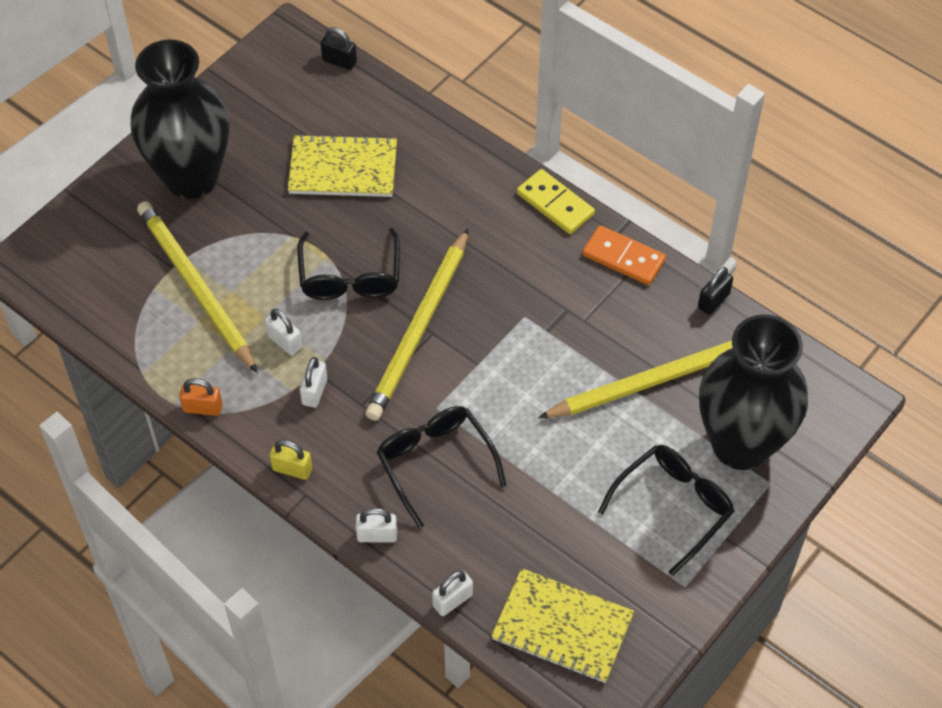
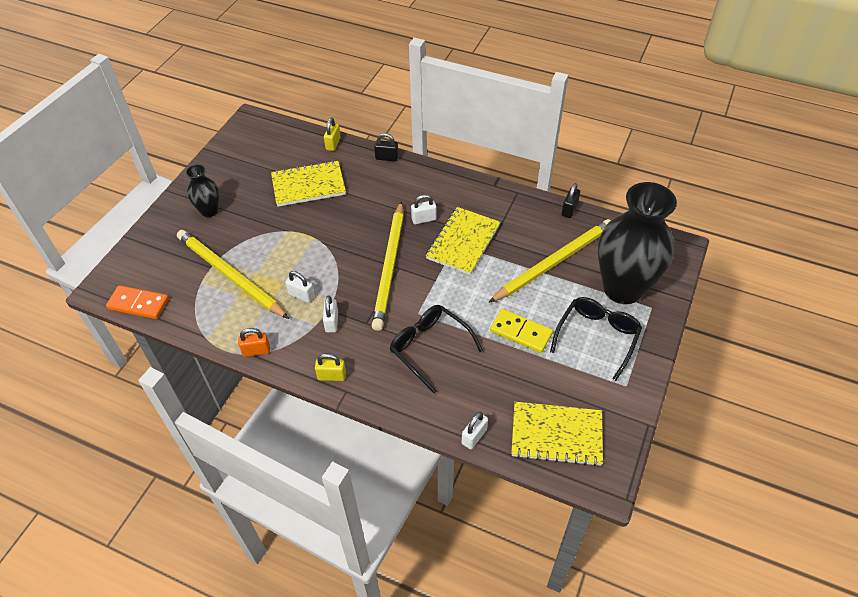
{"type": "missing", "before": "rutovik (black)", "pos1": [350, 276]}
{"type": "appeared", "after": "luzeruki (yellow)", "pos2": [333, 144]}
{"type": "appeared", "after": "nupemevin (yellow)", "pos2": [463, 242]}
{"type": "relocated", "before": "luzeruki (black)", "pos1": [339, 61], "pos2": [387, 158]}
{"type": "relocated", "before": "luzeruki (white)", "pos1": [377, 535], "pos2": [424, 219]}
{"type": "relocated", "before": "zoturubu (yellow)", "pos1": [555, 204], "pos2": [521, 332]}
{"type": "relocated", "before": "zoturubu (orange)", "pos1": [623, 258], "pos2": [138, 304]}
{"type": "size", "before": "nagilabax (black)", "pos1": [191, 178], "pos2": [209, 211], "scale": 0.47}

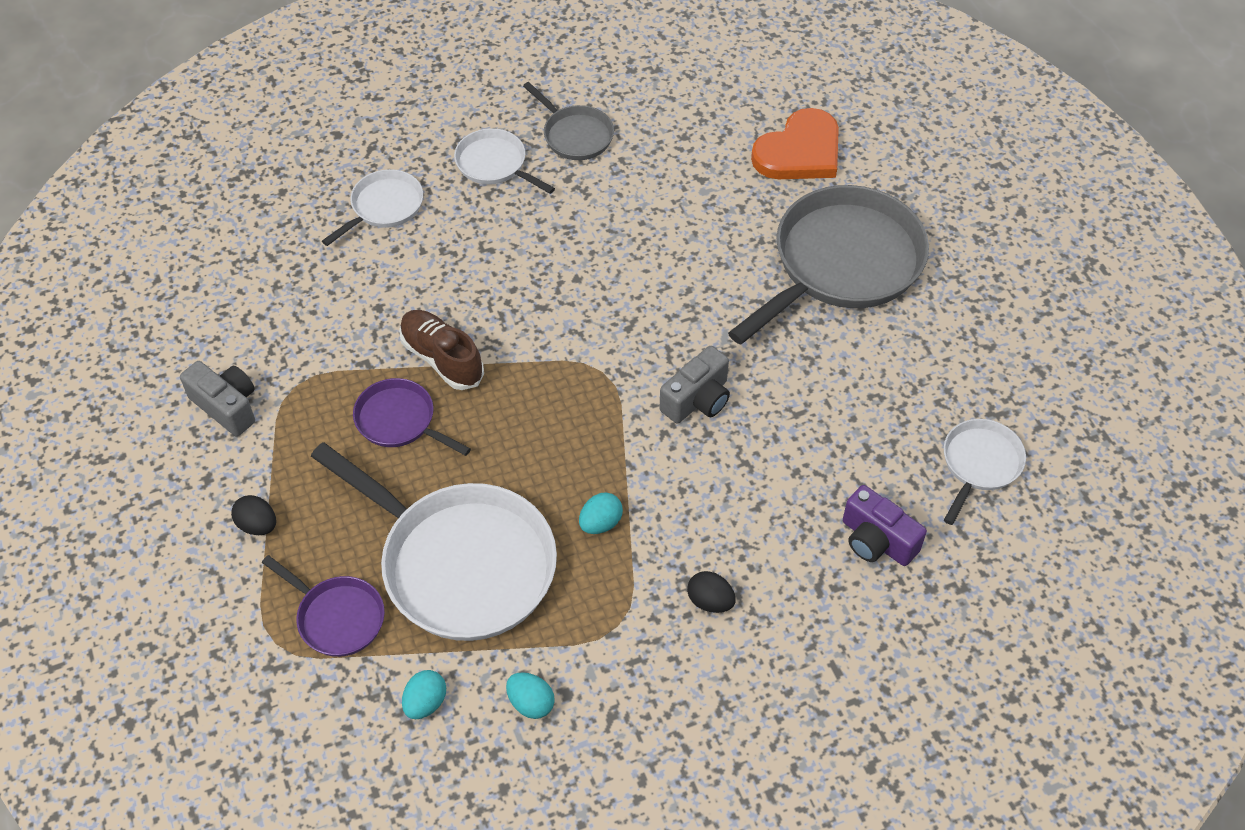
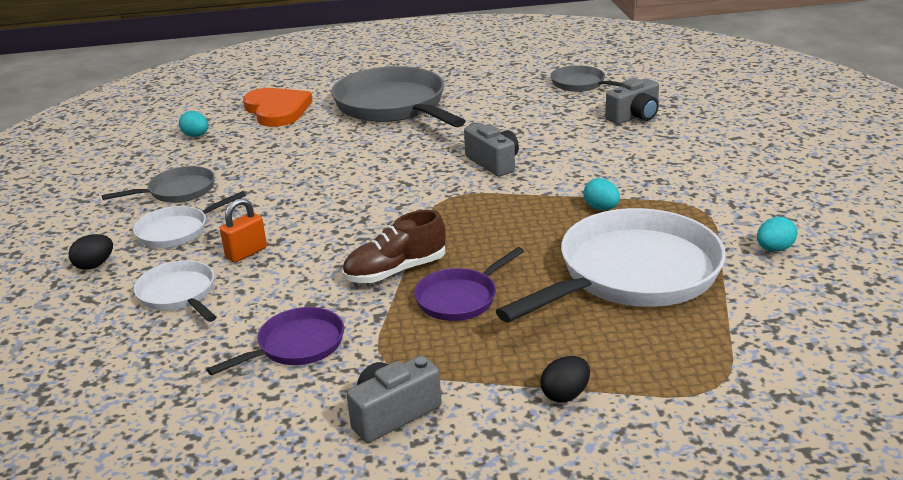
{"type": "appeared", "after": "luzeruki (orange)", "pos2": [246, 253]}
{"type": "relocated", "before": "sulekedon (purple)", "pos1": [337, 617], "pos2": [296, 346]}
{"type": "relocated", "before": "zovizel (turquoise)", "pos1": [425, 703], "pos2": [196, 136]}
{"type": "relocated", "before": "zovizel (black)", "pos1": [710, 601], "pos2": [94, 265]}
{"type": "colour", "before": "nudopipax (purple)", "after": "nudopipax (grey)", "pos1": [876, 540], "pos2": [634, 116]}
{"type": "colour", "before": "sulekedon (white)", "after": "sulekedon (grey)", "pos1": [979, 465], "pos2": [581, 84]}

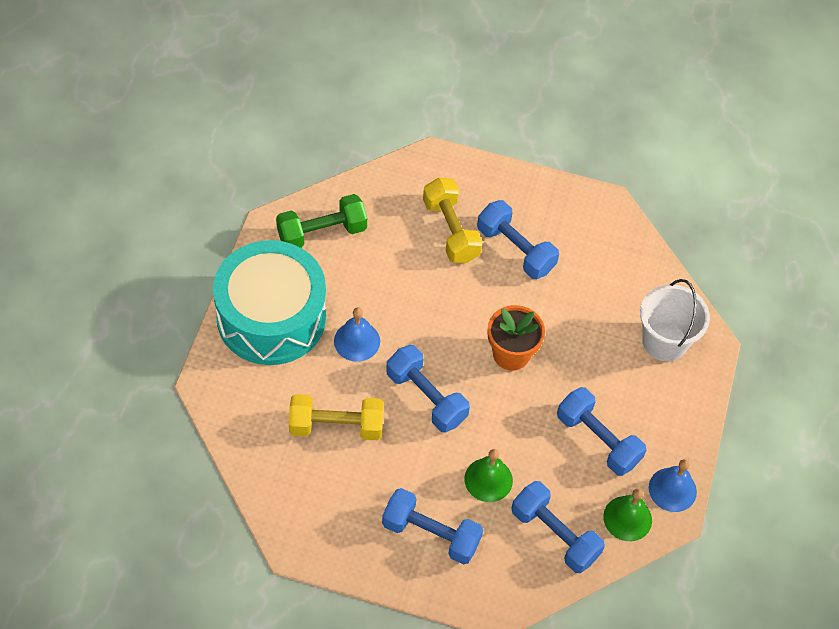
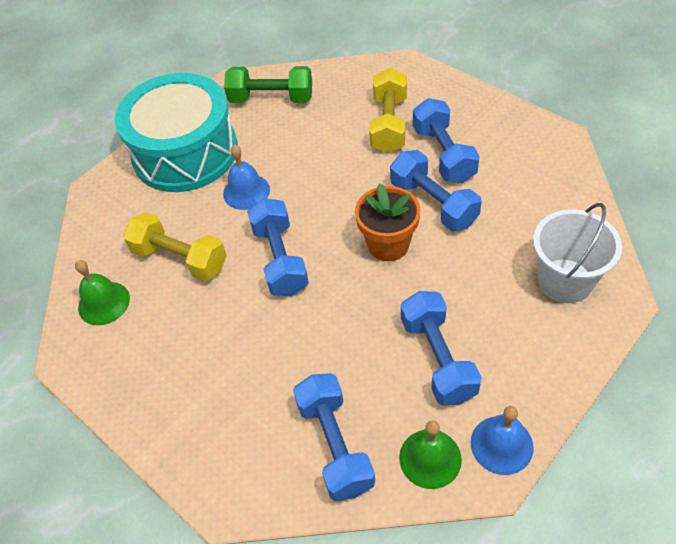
{"type": "relocated", "before": "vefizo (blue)", "pos1": [431, 534], "pos2": [433, 203]}
{"type": "relocated", "before": "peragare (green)", "pos1": [488, 479], "pos2": [104, 303]}

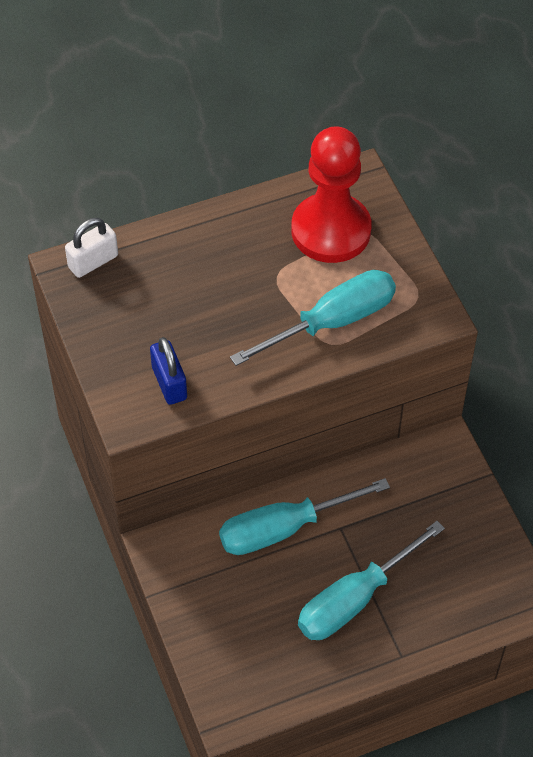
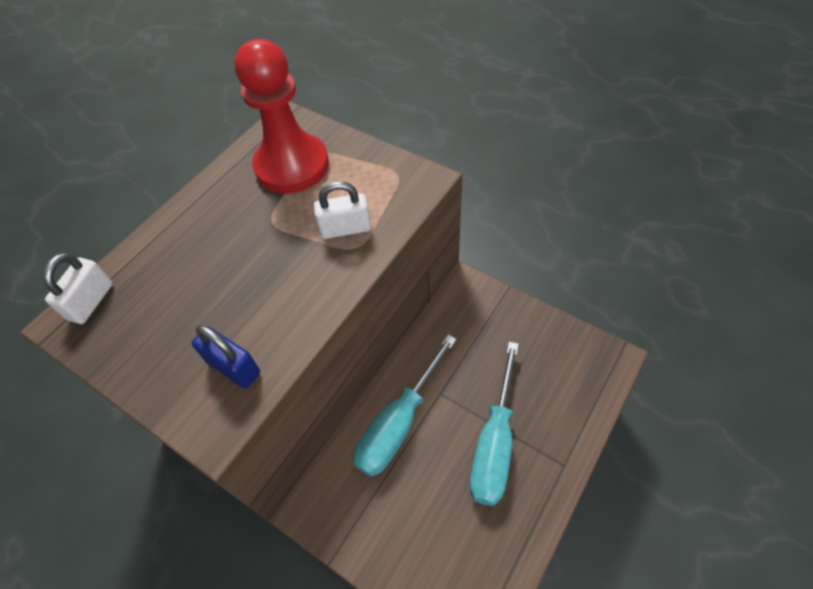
{"type": "exchanged", "before": "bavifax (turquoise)", "after": "luzeruki (white)", "pos1": [333, 321], "pos2": [345, 228]}

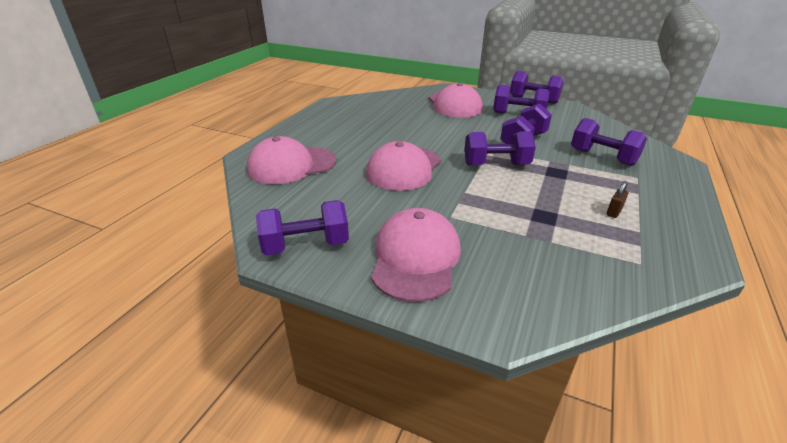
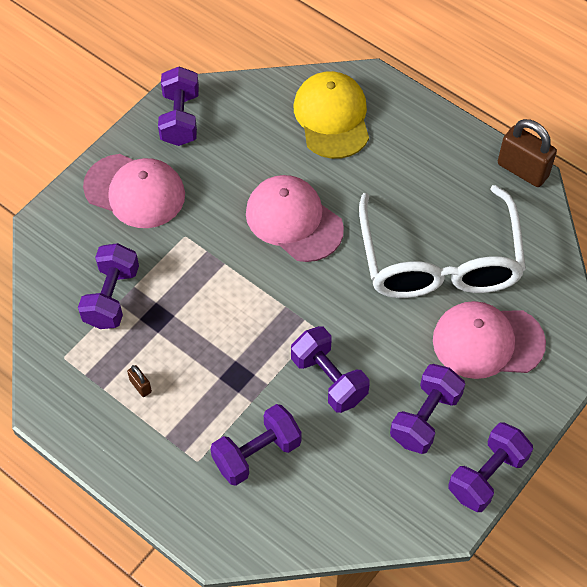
{"type": "appeared", "after": "rutovik (white)", "pos2": [439, 260]}
{"type": "appeared", "after": "luzeruki (brown)", "pos2": [522, 170]}
{"type": "relocated", "before": "vefizo (purple)", "pos1": [496, 165], "pos2": [111, 297]}
{"type": "colour", "before": "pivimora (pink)", "after": "pivimora (yellow)", "pos1": [292, 165], "pos2": [332, 117]}

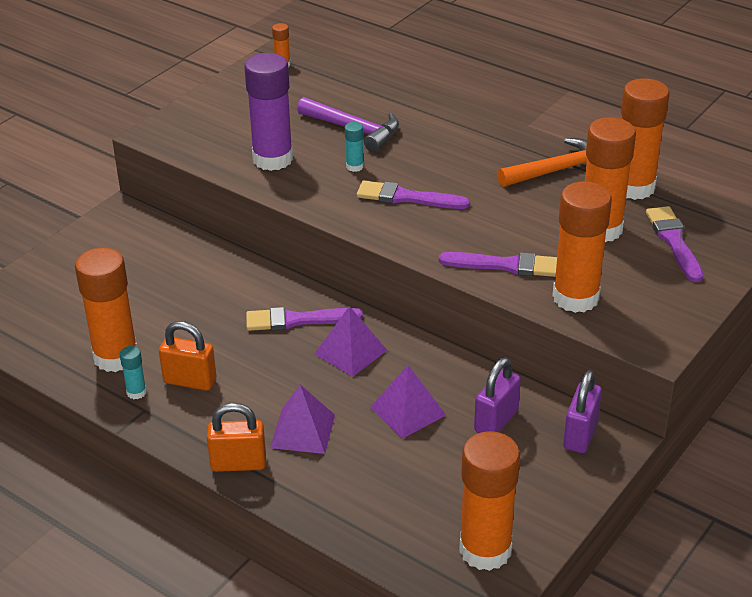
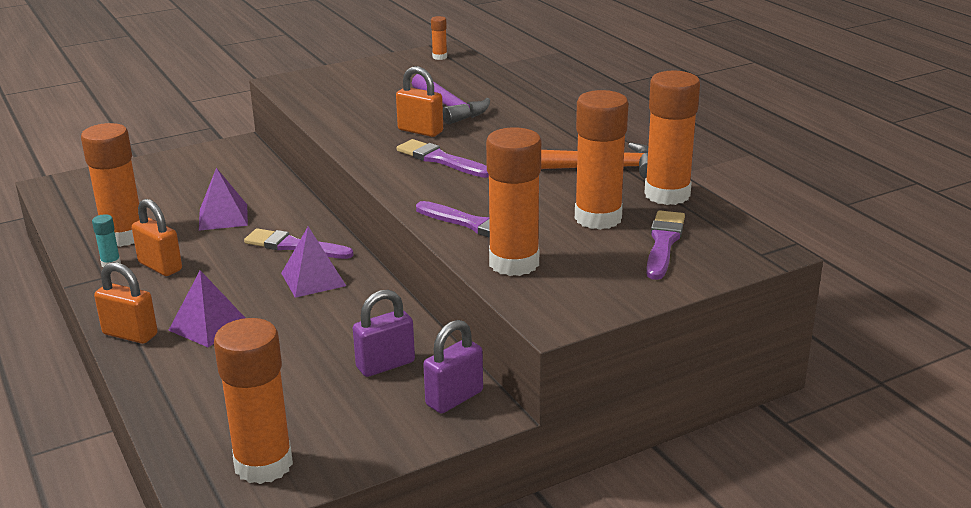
{"type": "missing", "before": "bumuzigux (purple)", "pos1": [272, 159]}
{"type": "relocated", "before": "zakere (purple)", "pos1": [408, 411], "pos2": [223, 217]}
{"type": "exchanged", "before": "bumuzigux (turquoise)", "after": "luzeruki (orange)", "pos1": [354, 167], "pos2": [420, 131]}

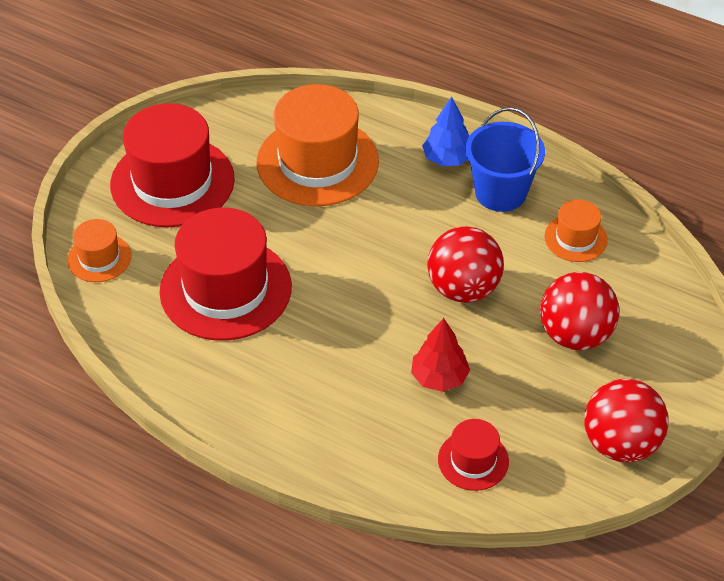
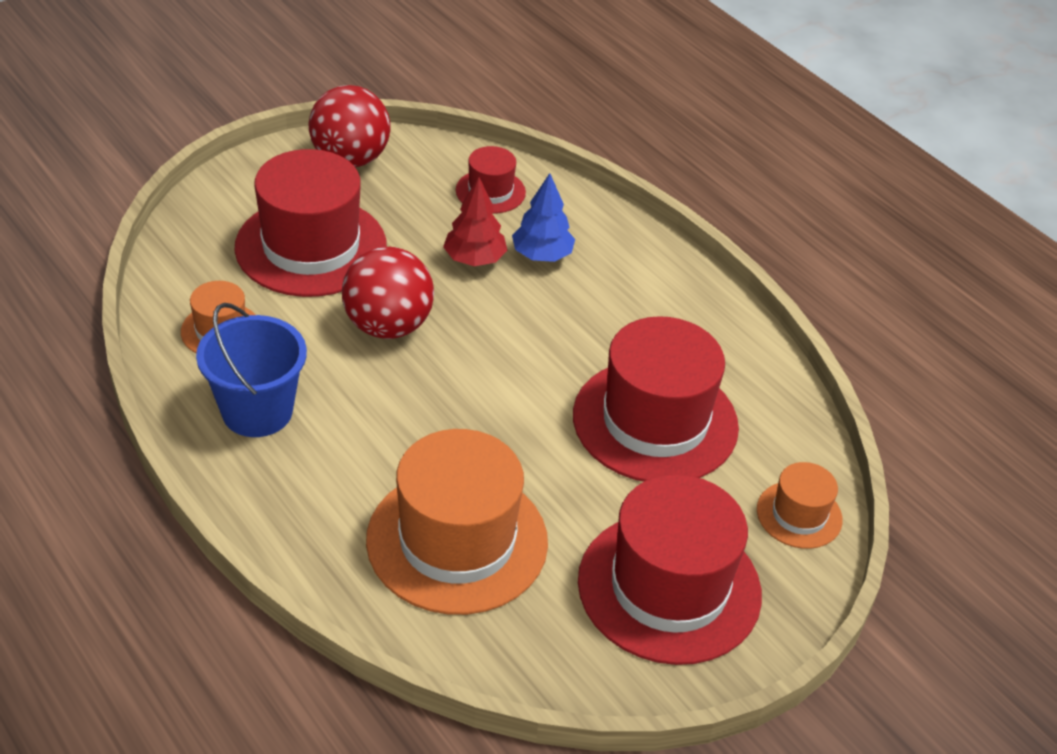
{"type": "relocated", "before": "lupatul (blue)", "pos1": [447, 159], "pos2": [542, 255]}
{"type": "exchanged", "before": "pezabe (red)", "after": "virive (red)", "pos1": [575, 335], "pos2": [311, 246]}

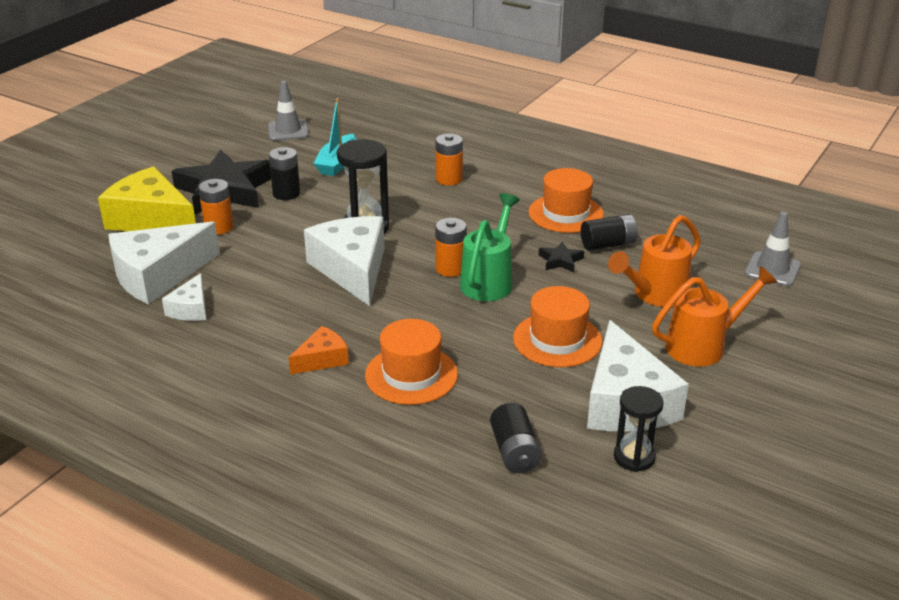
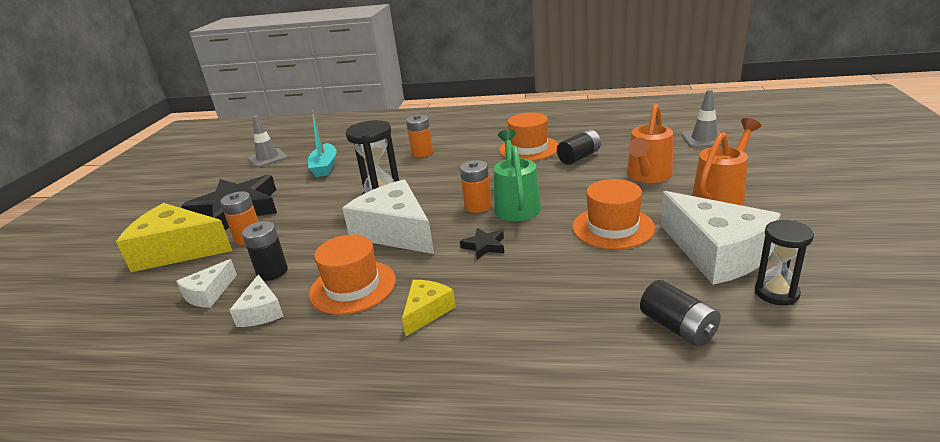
{"type": "relocated", "before": "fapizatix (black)", "pos1": [286, 193], "pos2": [272, 272]}
{"type": "relocated", "before": "virive (orange)", "pos1": [411, 375], "pos2": [353, 287]}
{"type": "relocated", "before": "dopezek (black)", "pos1": [560, 260], "pos2": [484, 246]}
{"type": "colour", "before": "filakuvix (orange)", "after": "filakuvix (yellow)", "pos1": [322, 359], "pos2": [427, 311]}
{"type": "size", "before": "filakuvix (white)", "pos1": [158, 275], "pos2": [209, 294], "scale": 0.5}

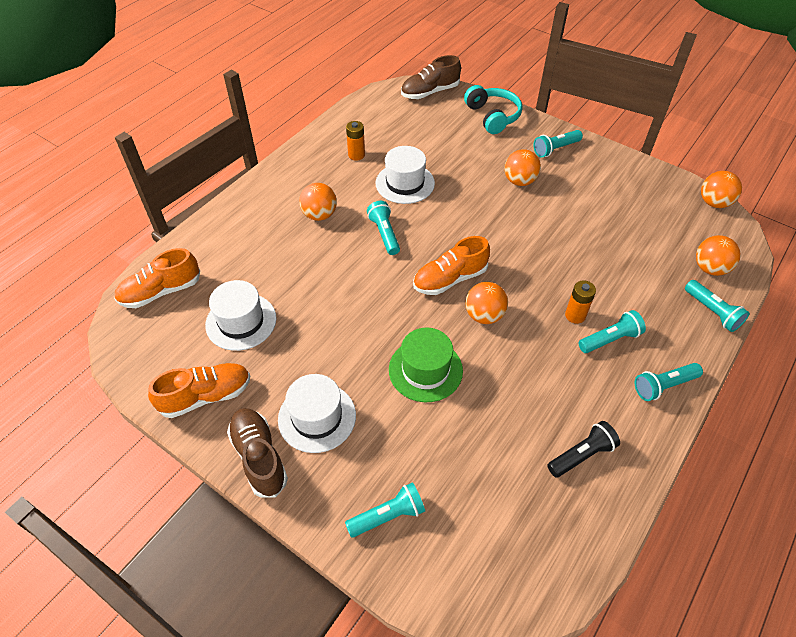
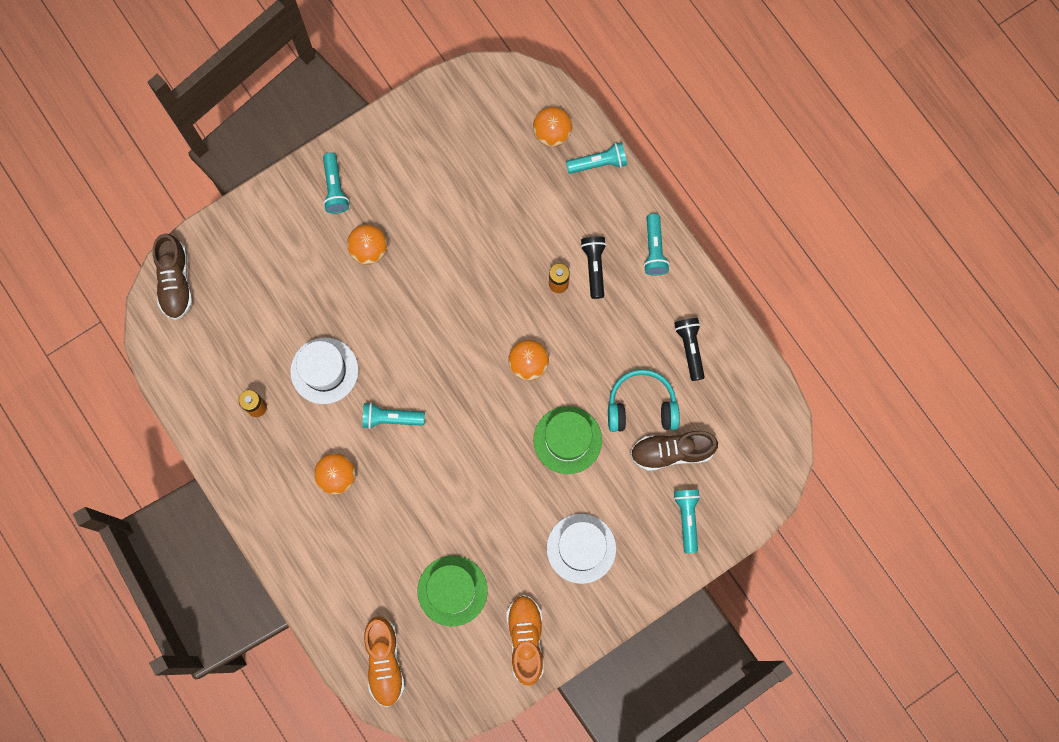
{"type": "missing", "before": "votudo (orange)", "pos1": [450, 279]}
{"type": "missing", "before": "pezabe (orange)", "pos1": [714, 203]}
{"type": "relocated", "before": "votudo (brown)", "pos1": [259, 457], "pos2": [671, 452]}
{"type": "relocated", "before": "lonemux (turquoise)", "pos1": [493, 116], "pos2": [641, 406]}
{"type": "colour", "before": "virive (white)", "after": "virive (green)", "pos1": [241, 321], "pos2": [452, 590]}
{"type": "colour", "before": "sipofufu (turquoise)", "after": "sipofufu (black)", "pos1": [610, 339], "pos2": [594, 267]}

